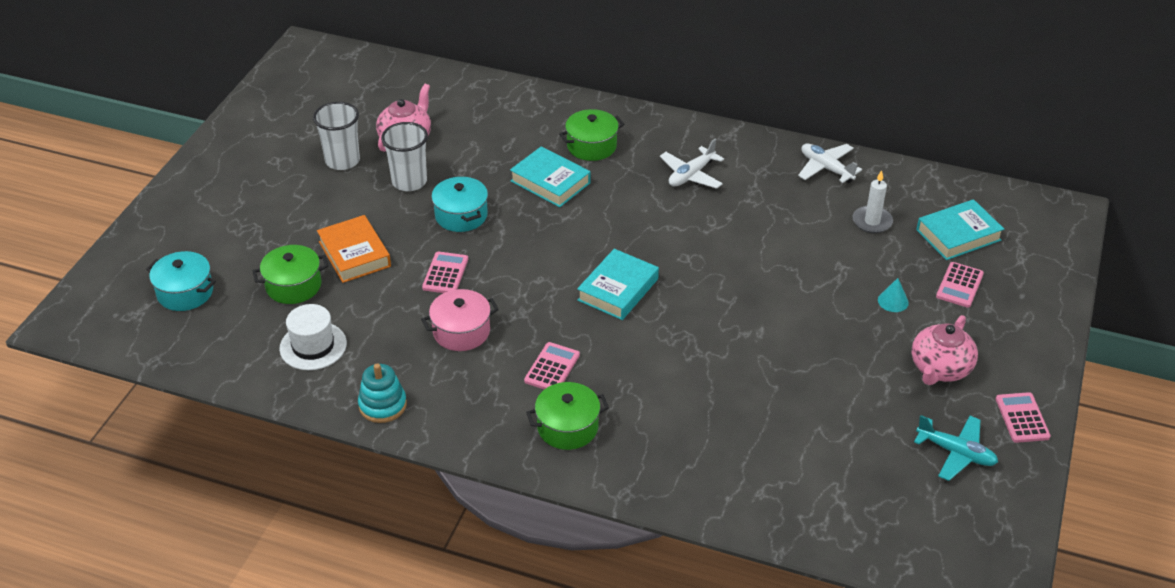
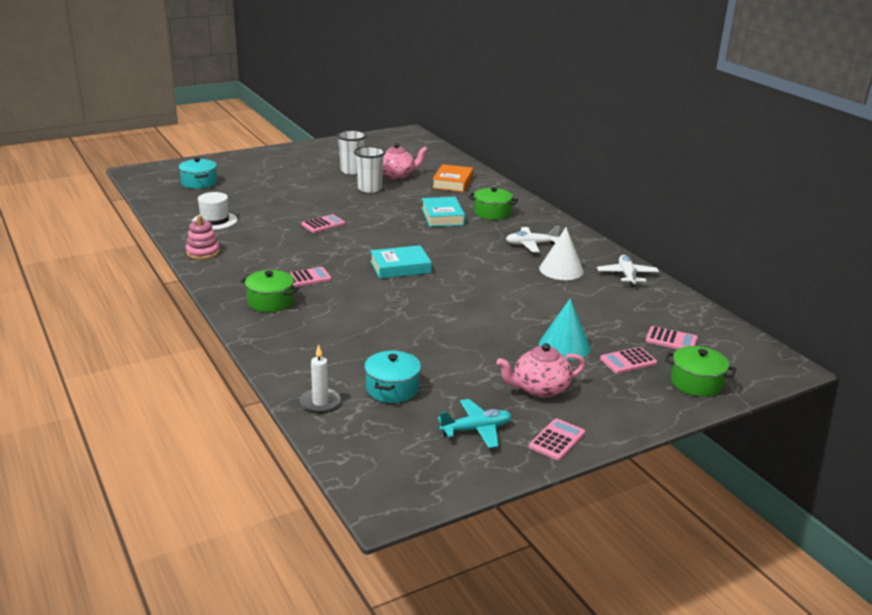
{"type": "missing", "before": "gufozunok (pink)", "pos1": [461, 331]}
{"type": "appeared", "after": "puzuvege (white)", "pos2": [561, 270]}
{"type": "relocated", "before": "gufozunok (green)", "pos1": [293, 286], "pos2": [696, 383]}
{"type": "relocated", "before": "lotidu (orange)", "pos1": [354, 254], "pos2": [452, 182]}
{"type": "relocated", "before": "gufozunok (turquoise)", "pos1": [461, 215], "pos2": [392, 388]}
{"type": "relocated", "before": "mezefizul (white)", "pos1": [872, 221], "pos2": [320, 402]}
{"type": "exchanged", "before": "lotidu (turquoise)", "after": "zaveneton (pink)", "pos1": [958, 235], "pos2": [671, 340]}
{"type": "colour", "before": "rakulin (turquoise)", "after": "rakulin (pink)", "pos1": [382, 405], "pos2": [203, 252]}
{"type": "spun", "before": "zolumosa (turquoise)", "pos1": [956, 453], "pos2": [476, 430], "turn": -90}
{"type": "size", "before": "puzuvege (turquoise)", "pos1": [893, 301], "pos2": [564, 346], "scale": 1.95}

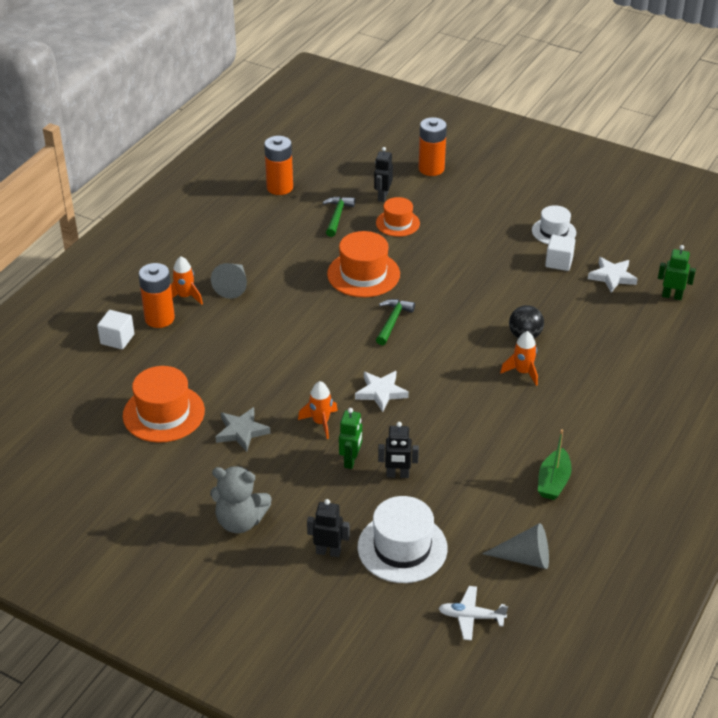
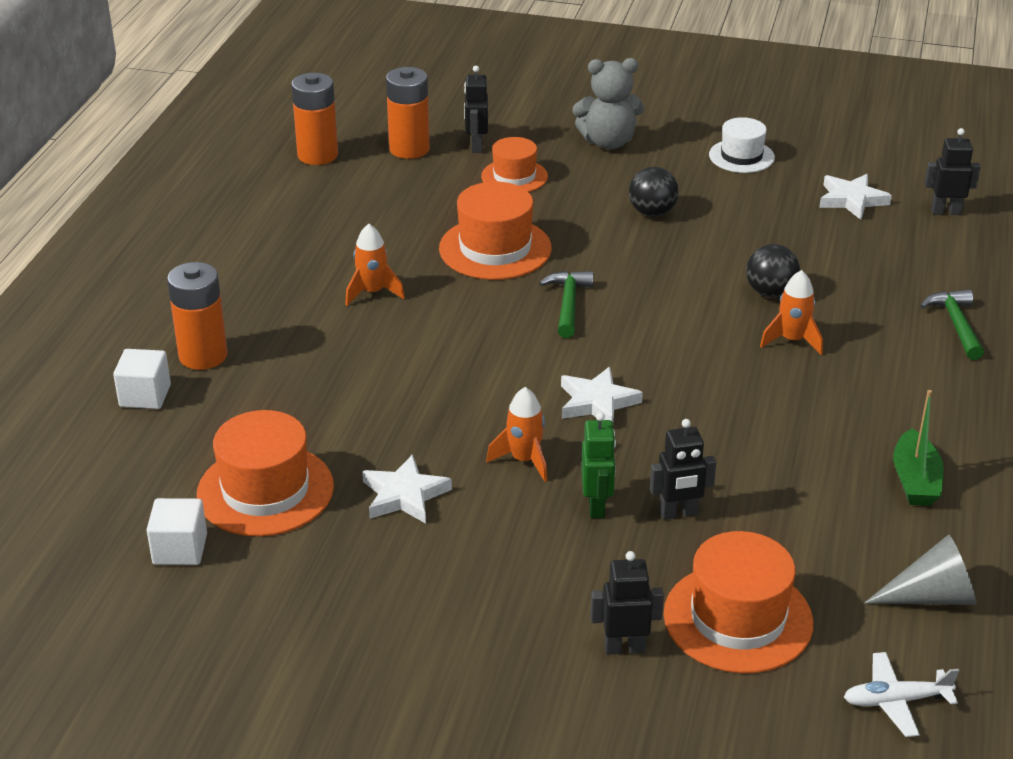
{"type": "missing", "before": "puzuvege (grey)", "pos1": [233, 286]}
{"type": "appeared", "after": "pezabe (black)", "pos2": [652, 212]}
{"type": "relocated", "before": "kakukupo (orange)", "pos1": [185, 296], "pos2": [372, 292]}
{"type": "relocated", "before": "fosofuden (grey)", "pos1": [240, 521], "pos2": [608, 142]}
{"type": "relocated", "before": "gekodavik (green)", "pos1": [337, 216], "pos2": [956, 324]}
{"type": "relocated", "before": "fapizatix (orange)", "pos1": [431, 169], "pos2": [409, 149]}
{"type": "relocated", "before": "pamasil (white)", "pos1": [559, 262], "pos2": [180, 549]}
{"type": "colour", "before": "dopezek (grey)", "after": "dopezek (white)", "pos1": [241, 431], "pos2": [404, 495]}
{"type": "colour", "before": "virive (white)", "after": "virive (orange)", "pos1": [402, 547], "pos2": [738, 618]}
{"type": "colour", "before": "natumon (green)", "after": "natumon (black)", "pos1": [672, 296], "pos2": [946, 212]}

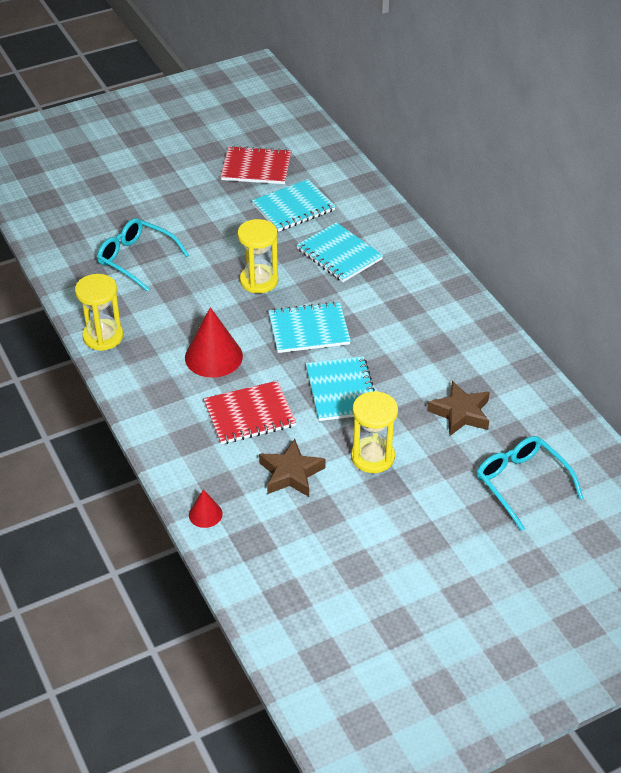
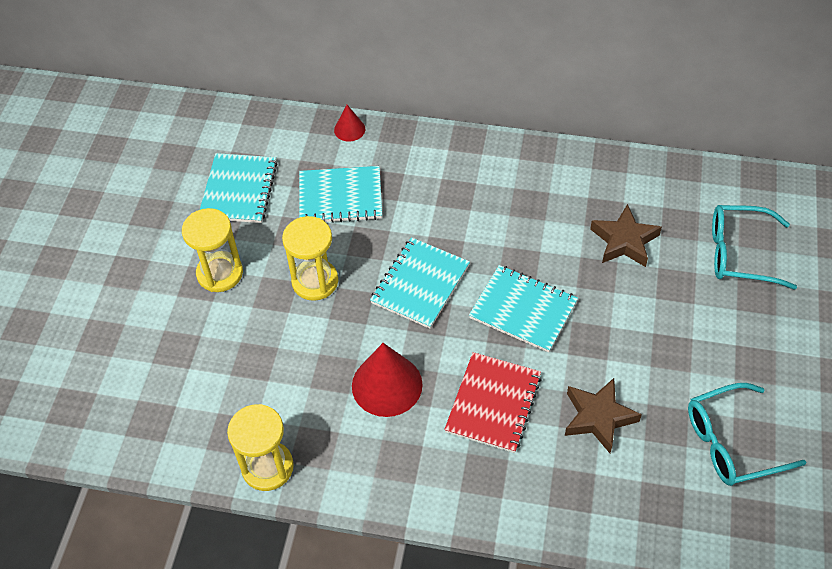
{"type": "missing", "before": "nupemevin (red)", "pos1": [256, 167]}
{"type": "relocated", "before": "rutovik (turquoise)", "pos1": [136, 259], "pos2": [732, 442]}
{"type": "relocated", "before": "puzuvege (red)", "pos1": [205, 514], "pos2": [349, 129]}
{"type": "relocated", "before": "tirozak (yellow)", "pos1": [372, 457], "pos2": [220, 273]}

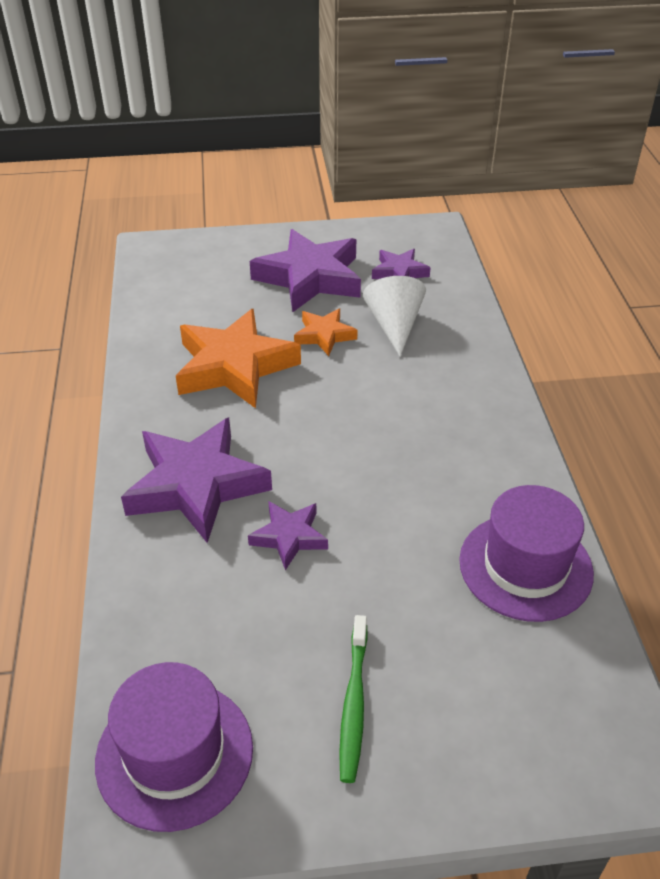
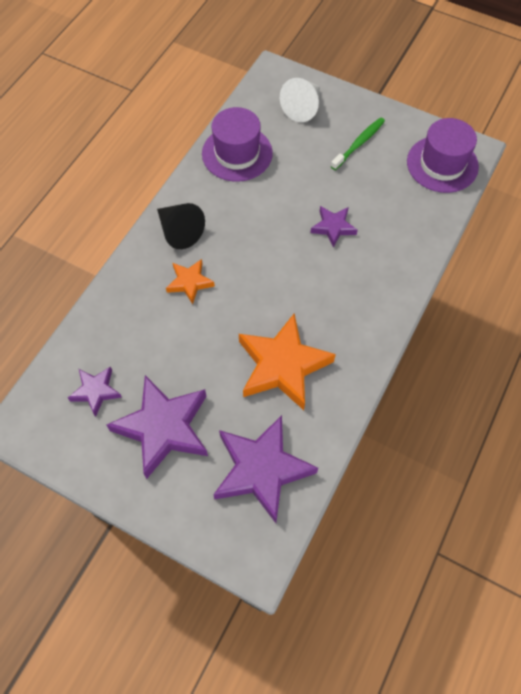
{"type": "appeared", "after": "puzuvege (black)", "pos2": [179, 231]}
{"type": "relocated", "before": "dopezek (purple)", "pos1": [196, 485], "pos2": [261, 470]}
{"type": "relocated", "before": "dopezek (orange)", "pos1": [324, 335], "pos2": [190, 282]}
{"type": "relocated", "before": "puzuvege (white)", "pos1": [394, 325], "pos2": [303, 108]}

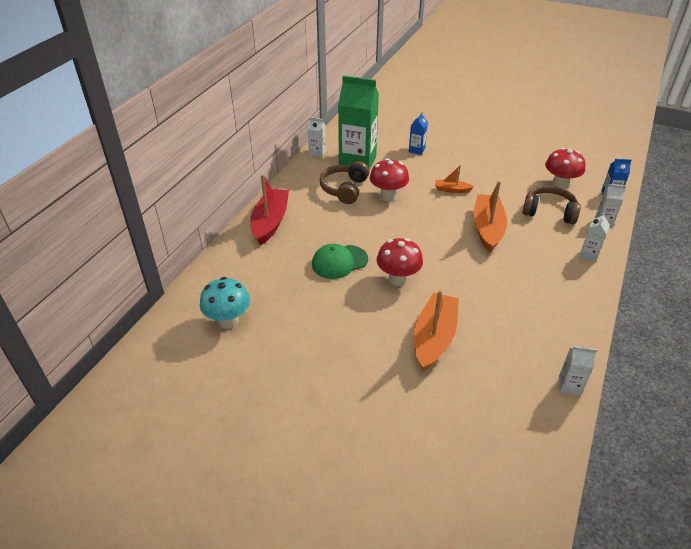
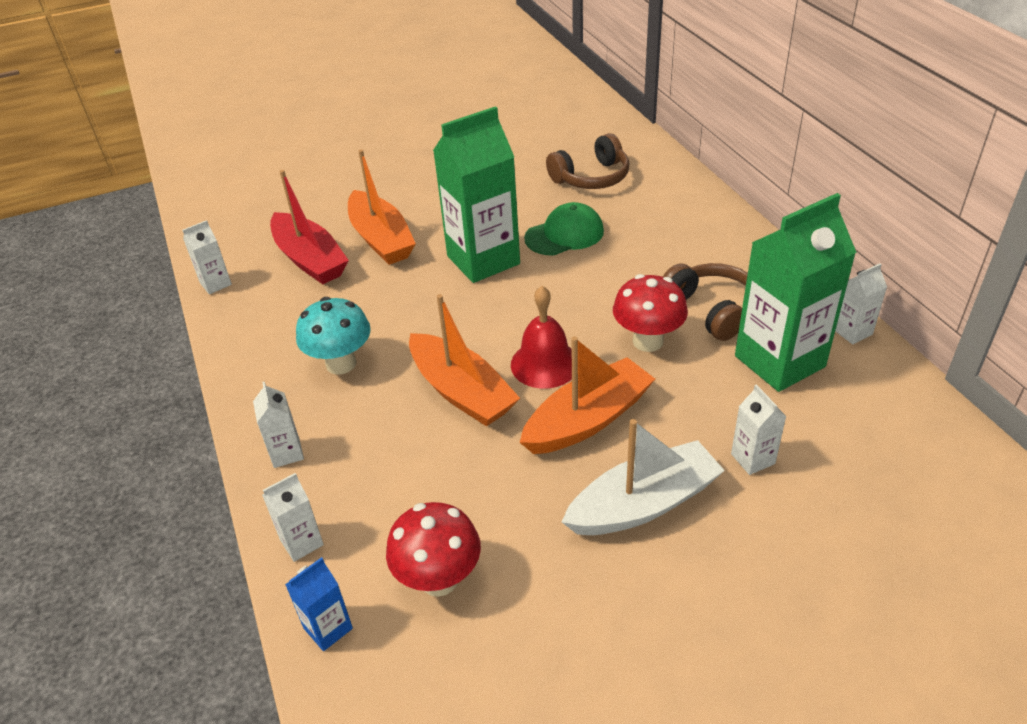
{"type": "appeared", "after": "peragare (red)", "pos2": [545, 364]}
{"type": "appeared", "after": "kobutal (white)", "pos2": [644, 504]}
{"type": "relocated", "before": "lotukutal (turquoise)", "pos1": [228, 321], "pos2": [341, 363]}
{"type": "relocated", "before": "kobutal (red)", "pos1": [270, 222], "pos2": [310, 259]}
{"type": "relocated", "before": "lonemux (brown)", "pos1": [549, 212], "pos2": [591, 177]}
{"type": "exchanged", "before": "lotukutal (red)", "after": "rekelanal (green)", "pos1": [398, 279], "pos2": [483, 260]}
{"type": "colour", "before": "rekelanal (blue)", "after": "rekelanal (white)", "pos1": [416, 150], "pos2": [752, 459]}
{"type": "spun", "before": "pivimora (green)", "pos1": [339, 262], "pos2": [564, 234], "turn": 45}
{"type": "size", "before": "kobutal (orange)", "pos1": [451, 190], "pos2": [588, 420], "scale": 1.99}

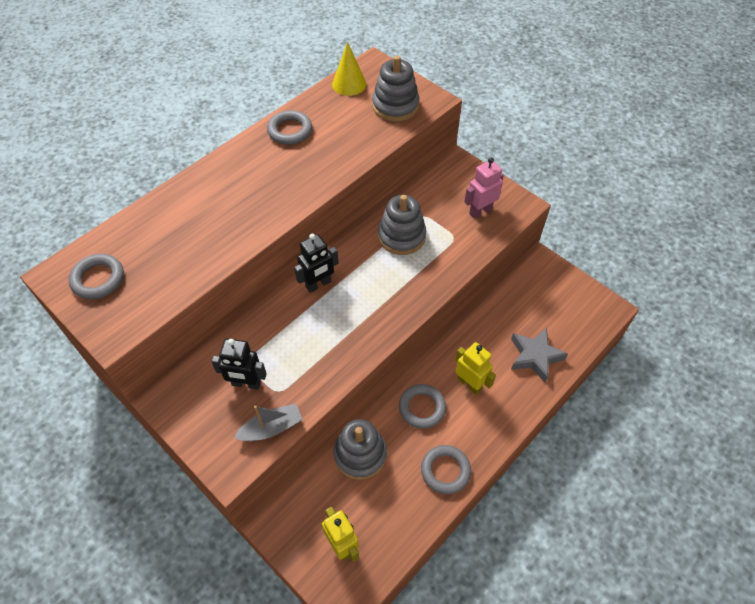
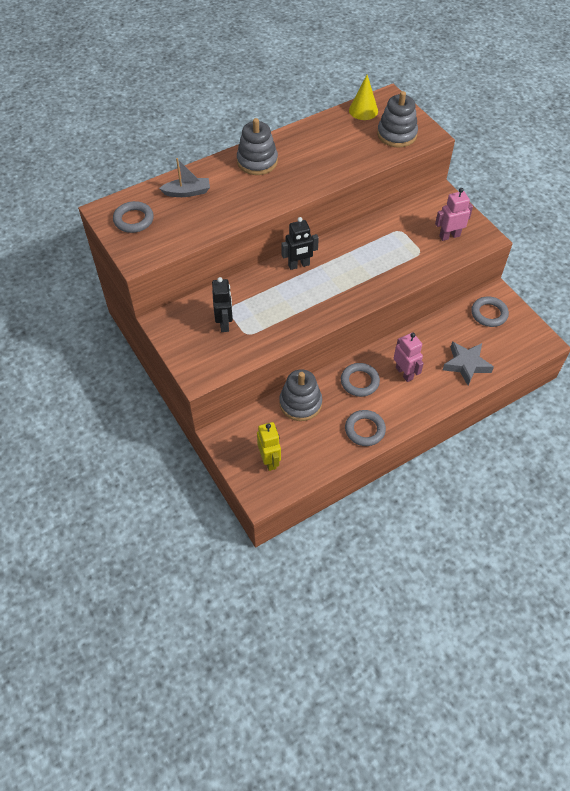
{"type": "relocated", "before": "kobutal (grey)", "pos1": [271, 428], "pos2": [187, 192]}
{"type": "relocated", "before": "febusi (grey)", "pos1": [290, 131], "pos2": [489, 314]}
{"type": "relocated", "before": "rakulin (grey)", "pos1": [401, 236], "pos2": [257, 161]}
{"type": "colour", "before": "natumon (yellow)", "after": "natumon (pink)", "pos1": [470, 384], "pos2": [404, 373]}
{"type": "spun", "before": "natumon (black)", "pos1": [246, 383], "pos2": [224, 323], "turn": -120}

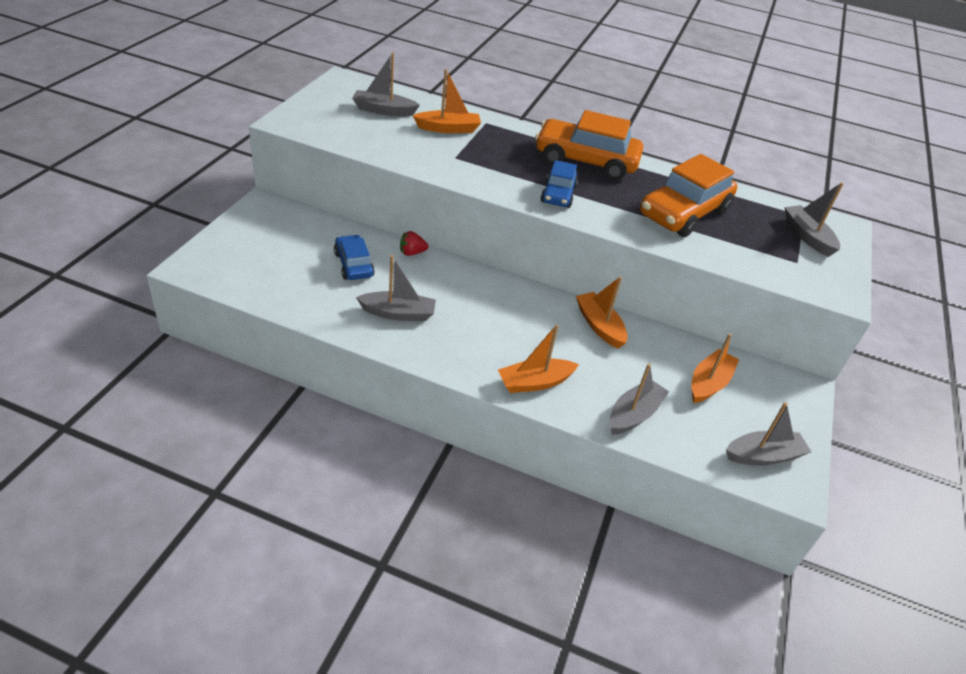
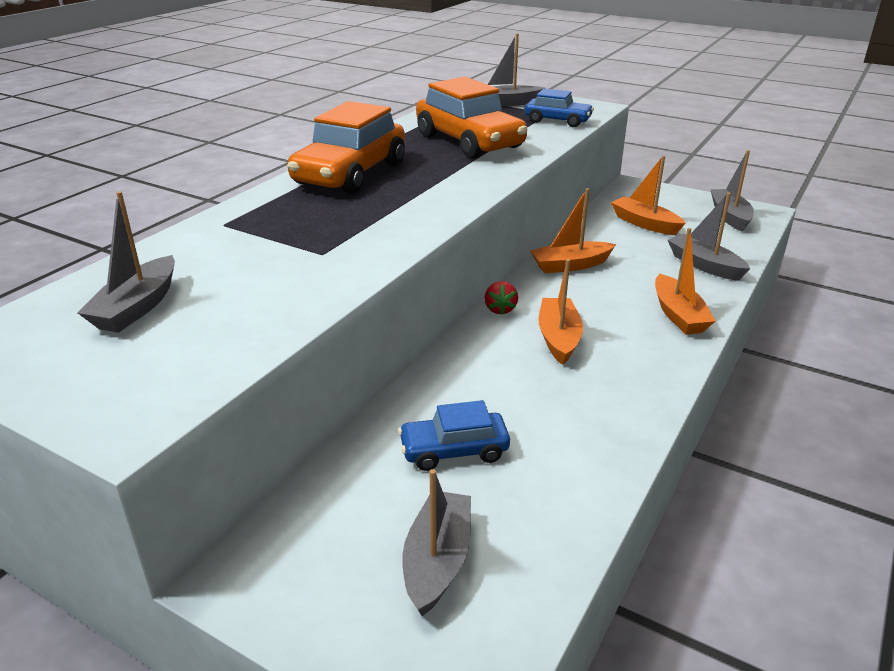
{"type": "relocated", "before": "kobutal (grey)", "pos1": [398, 313], "pos2": [437, 561]}
{"type": "relocated", "before": "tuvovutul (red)", "pos1": [412, 253], "pos2": [500, 309]}
{"type": "relocated", "before": "kobutal (orange)", "pos1": [448, 129], "pos2": [558, 338]}
{"type": "relocated", "before": "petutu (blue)", "pos1": [558, 194], "pos2": [557, 121]}

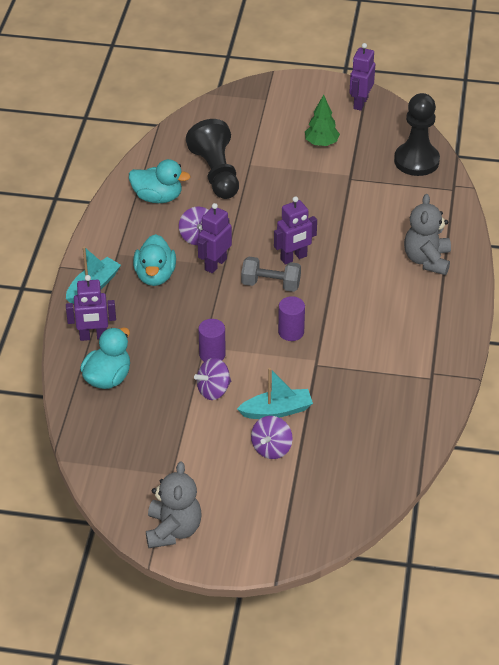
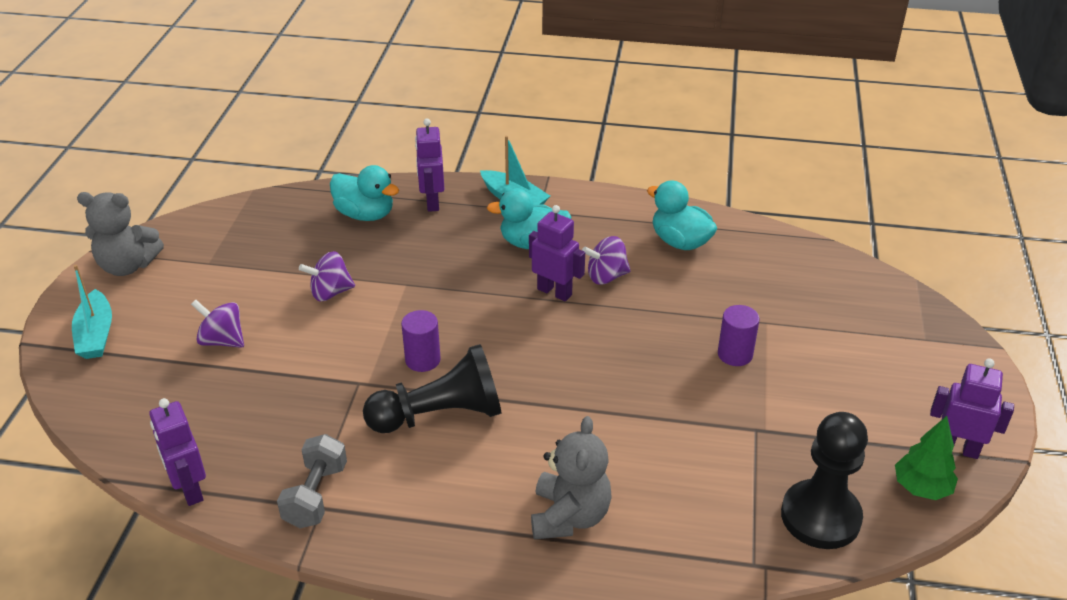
{"type": "relocated", "before": "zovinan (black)", "pos1": [216, 173], "pos2": [440, 415]}
{"type": "relocated", "before": "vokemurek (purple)", "pos1": [212, 354], "pos2": [735, 354]}
{"type": "relocated", "before": "kobutal (turquoise)", "pos1": [277, 411], "pos2": [96, 335]}
{"type": "relocated", "before": "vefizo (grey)", "pos1": [271, 284], "pos2": [315, 495]}
{"type": "relocated", "before": "natumon (purple)", "pos1": [294, 258], "pos2": [190, 489]}
{"type": "relocated", "before": "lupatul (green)", "pos1": [321, 143], "pos2": [921, 488]}
{"type": "spun", "before": "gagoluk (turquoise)", "pos1": [157, 197], "pos2": [680, 242], "turn": 120}
{"type": "spun", "before": "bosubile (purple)", "pos1": [213, 390], "pos2": [330, 292], "turn": -75}
{"type": "spun", "before": "fosofuden (grey)", "pos1": [427, 260], "pos2": [569, 516], "turn": 90}

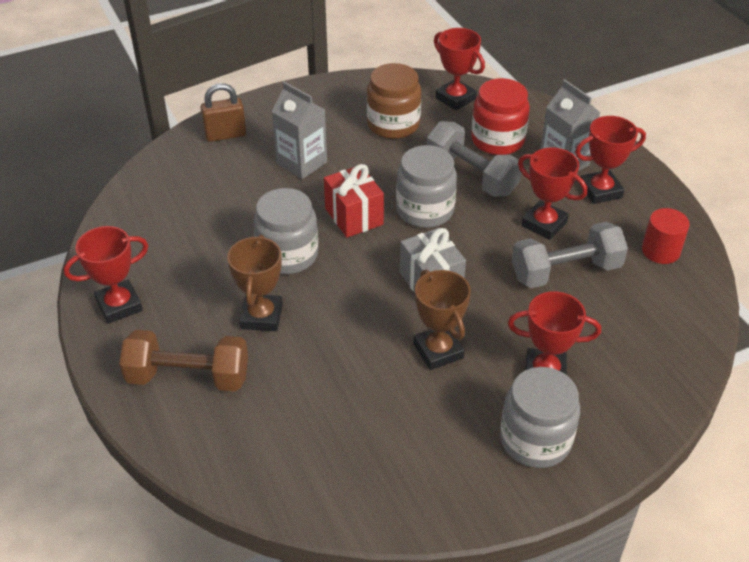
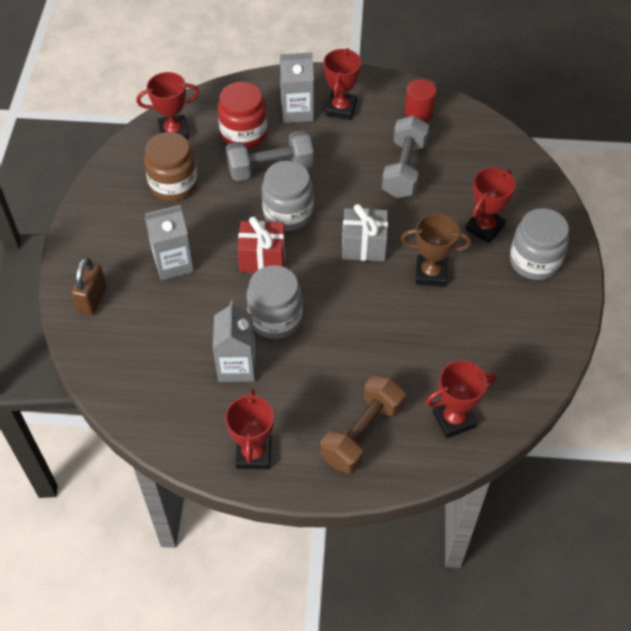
{"type": "missing", "before": "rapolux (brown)", "pos1": [261, 316]}
{"type": "appeared", "after": "rekelanal (grey)", "pos2": [237, 366]}
{"type": "relocated", "before": "rapolux (red)", "pos1": [544, 224], "pos2": [453, 419]}

